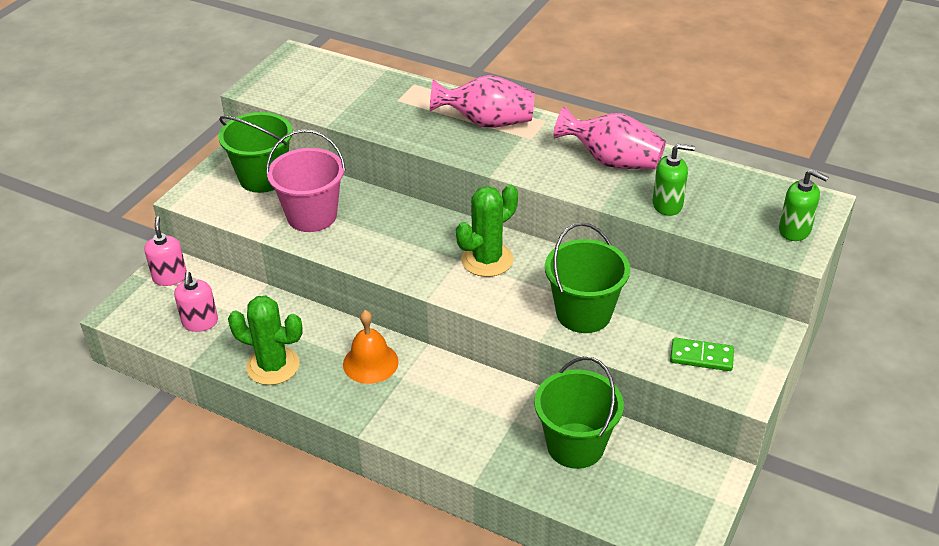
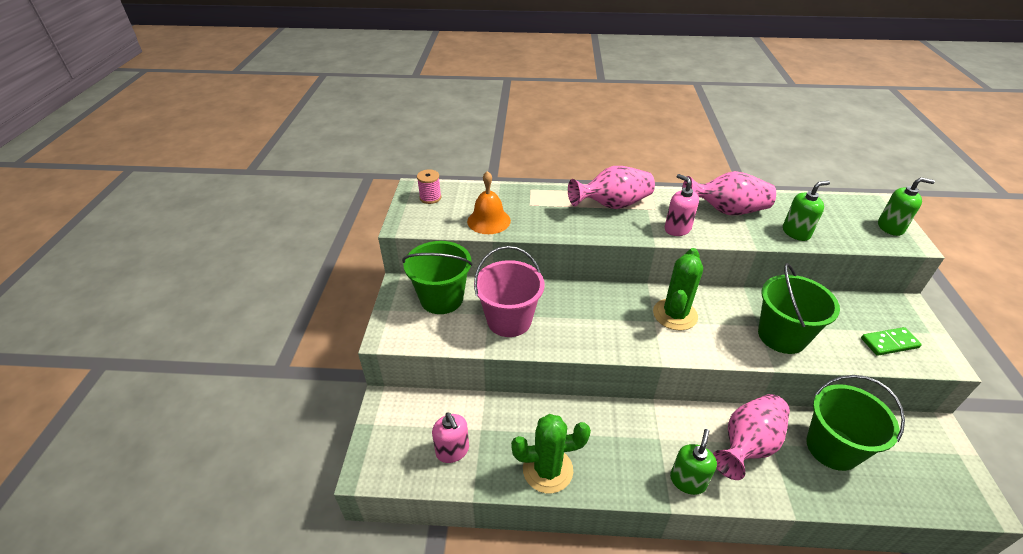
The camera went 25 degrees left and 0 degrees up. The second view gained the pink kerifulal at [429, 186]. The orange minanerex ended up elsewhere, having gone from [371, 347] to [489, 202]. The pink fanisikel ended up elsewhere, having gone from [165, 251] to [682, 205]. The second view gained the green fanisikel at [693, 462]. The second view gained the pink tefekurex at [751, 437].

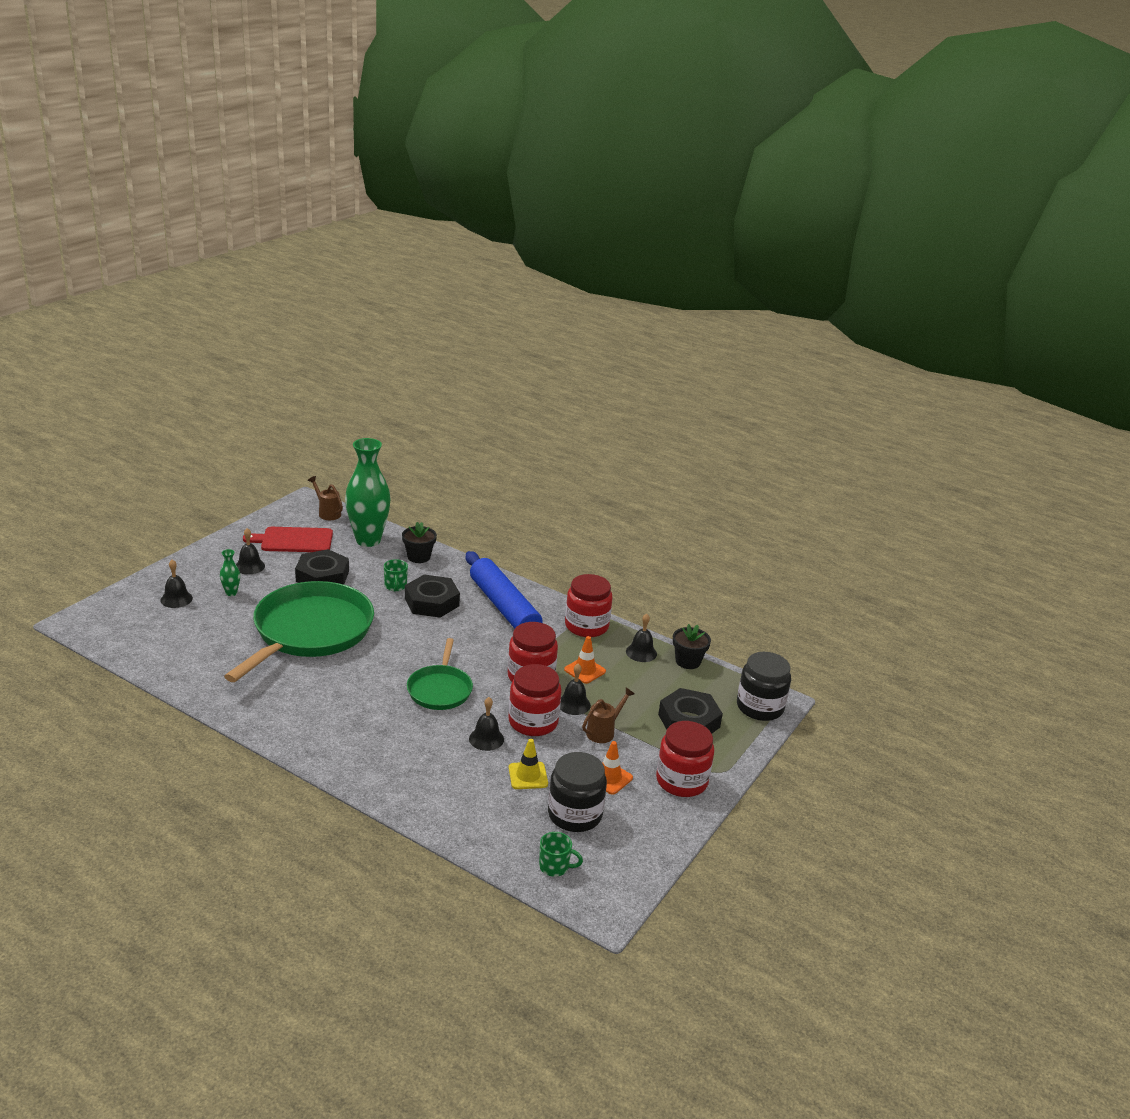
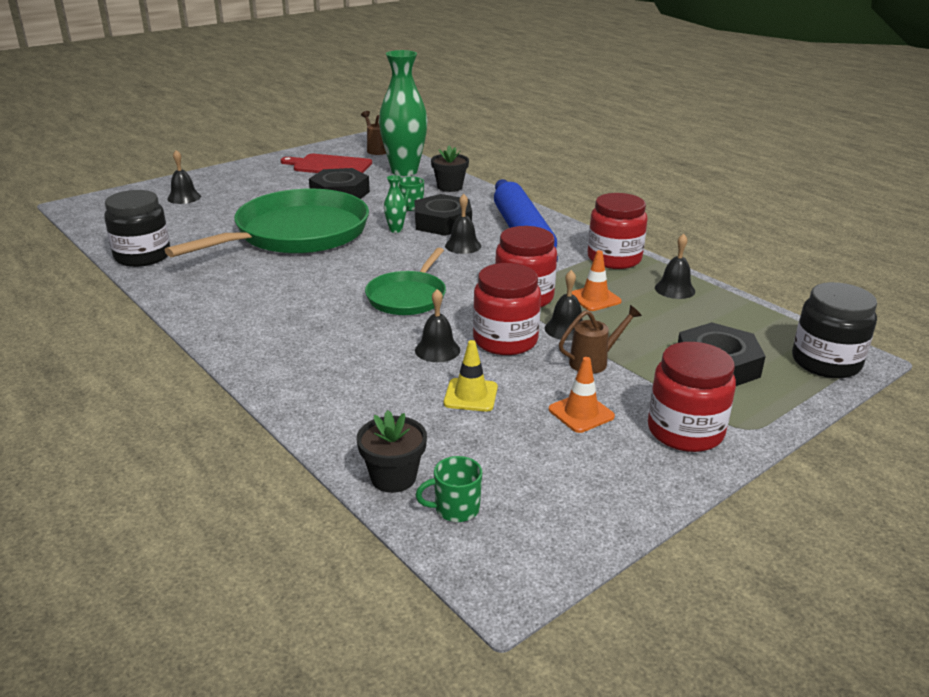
The camera went 20 degrees right and 0 degrees up. The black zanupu ended up elsewhere, having gone from [577, 792] to [137, 228]. The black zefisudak ended up elsewhere, having gone from [692, 646] to [392, 451]. The green tefekurex ended up elsewhere, having gone from [230, 572] to [395, 204]. The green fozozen at [561, 854] ended up facing another way, 135 degrees clockwise from before. The black minanerex ended up elsewhere, having gone from [250, 551] to [463, 224].

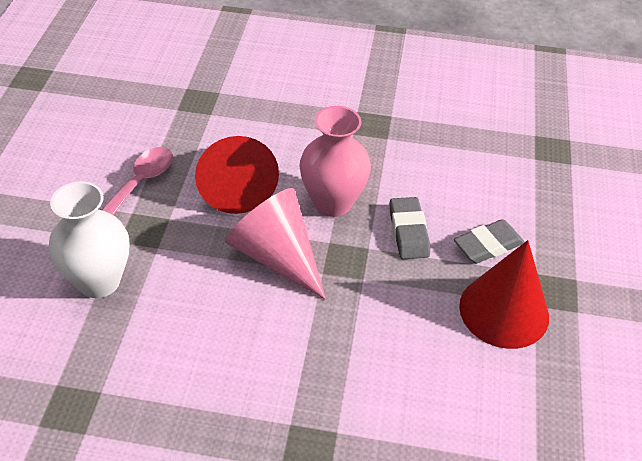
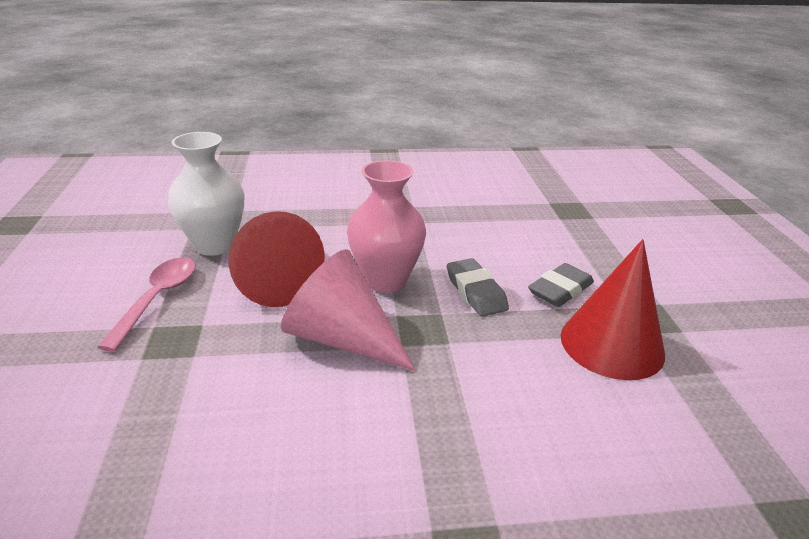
The camera went 15 degrees left and 15 degrees down. The white tefekurex ended up elsewhere, having gone from [88, 239] to [206, 194].

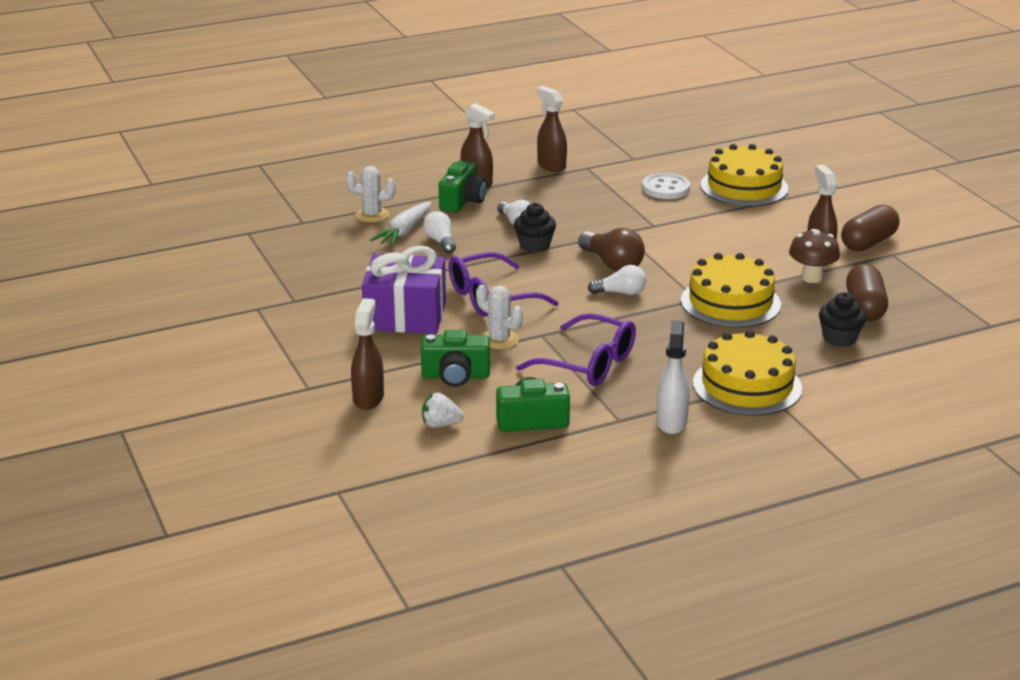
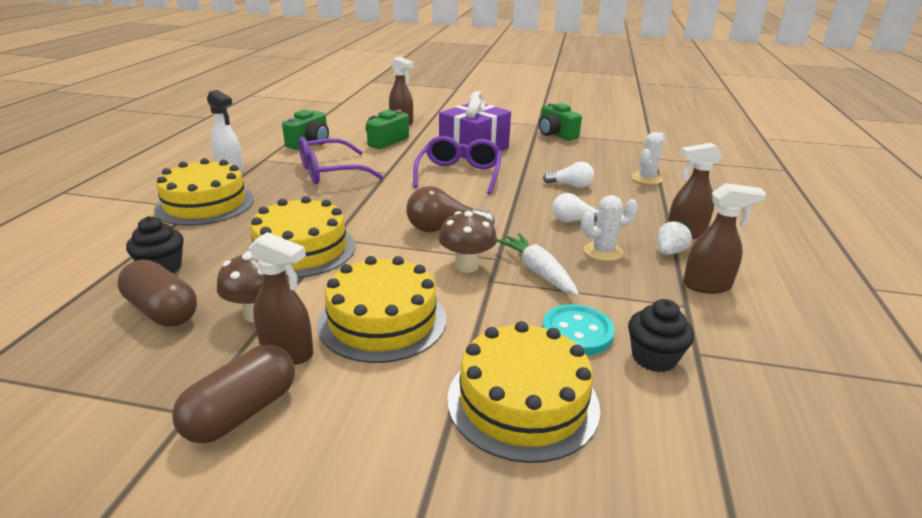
The camera went 125 degrees right and 0 degrees up. The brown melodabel at [870, 228] ended up facing another way, 45 degrees clockwise from before. The second view gained the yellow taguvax at [381, 309]. The second view gained the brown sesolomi at [467, 242]. The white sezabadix ended up elsewhere, having gone from [401, 224] to [538, 264]. The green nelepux ended up elsewhere, having gone from [463, 186] to [560, 122]. What was the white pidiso at [666, 186] turned into the turquoise pidiso at [578, 329]. The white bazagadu ended up elsewhere, having gone from [499, 317] to [609, 228]. The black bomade ended up elsewhere, having gone from [535, 228] to [661, 335]. The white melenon ended up elsewhere, having gone from [443, 410] to [675, 237]. The second view lost the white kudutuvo at [617, 280].

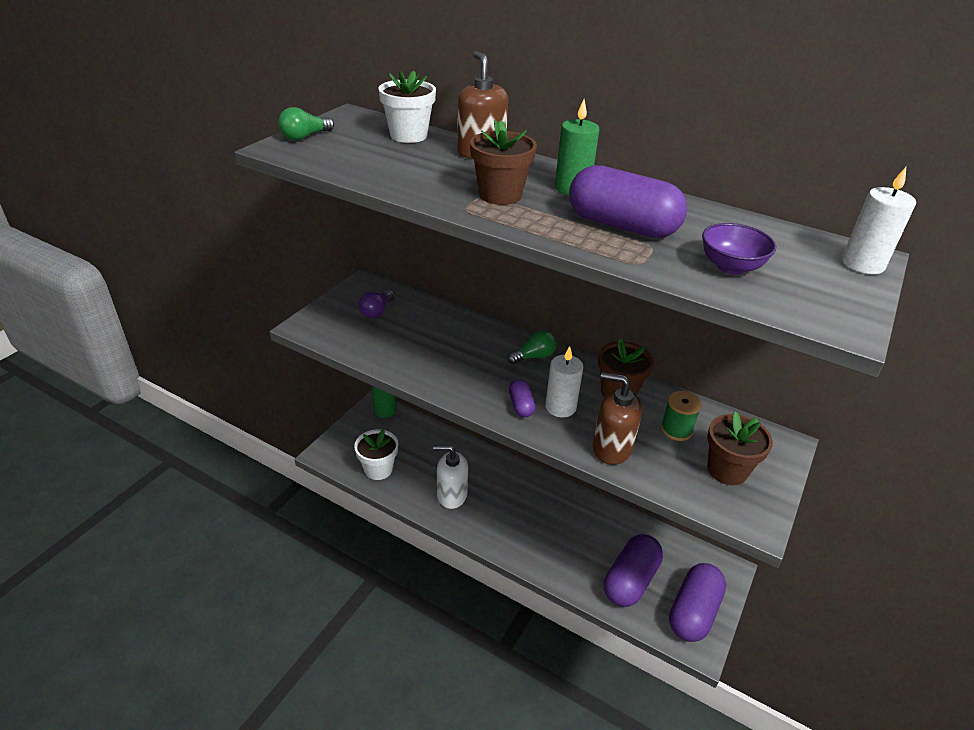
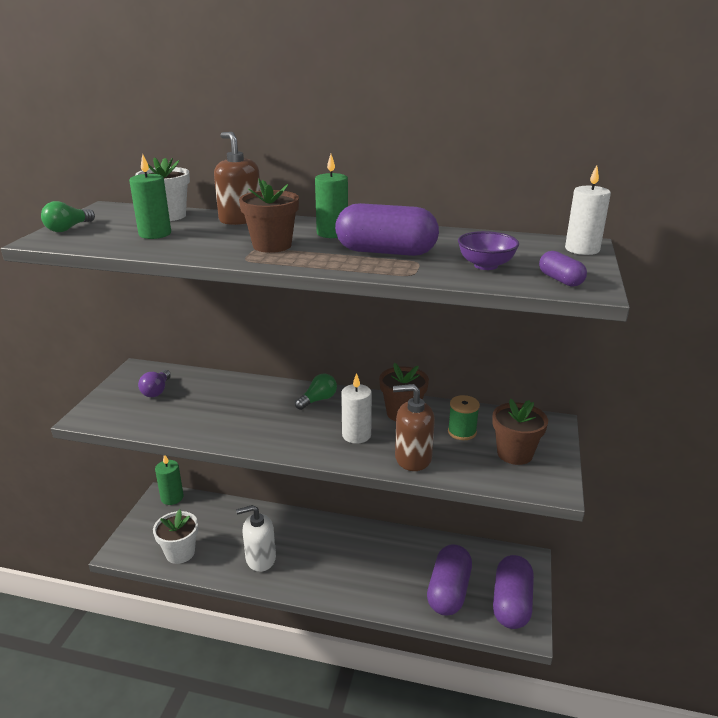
The camera went 15 degrees left and 10 degrees down. The second view gained the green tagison at [150, 196]. The purple melodabel ended up elsewhere, having gone from [522, 398] to [563, 269].

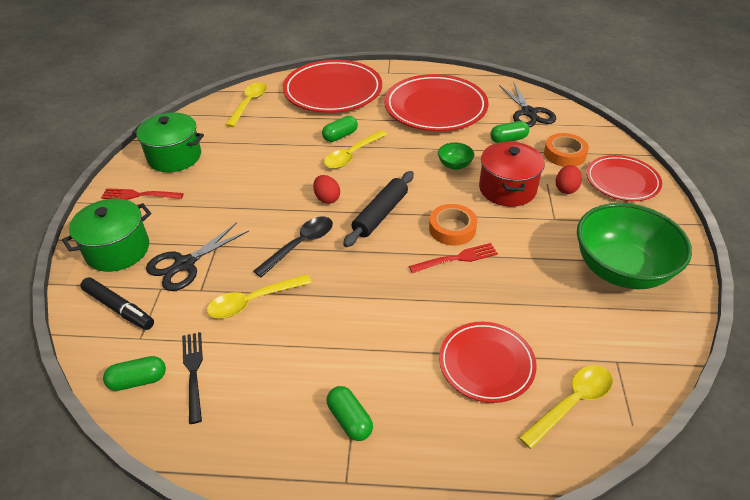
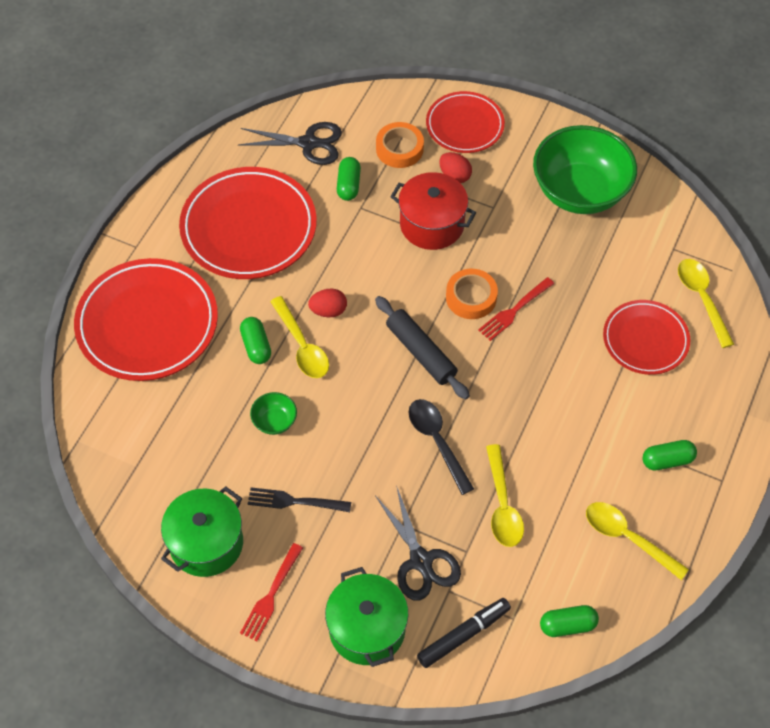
The camera went 70 degrees left and 15 degrees up. The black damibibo ended up elsewhere, having gone from [192, 378] to [299, 499]. The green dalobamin ended up elsewhere, having gone from [456, 156] to [273, 413]. The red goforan ended up elsewhere, having gone from [326, 189] to [327, 303]. The red damibibo at [453, 258] ended up facing another way, 135 degrees counterclockwise from before. The green melodabel at [134, 373] ended up facing another way, 75 degrees clockwise from before. The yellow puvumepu ended up elsewhere, having gone from [246, 104] to [637, 541].

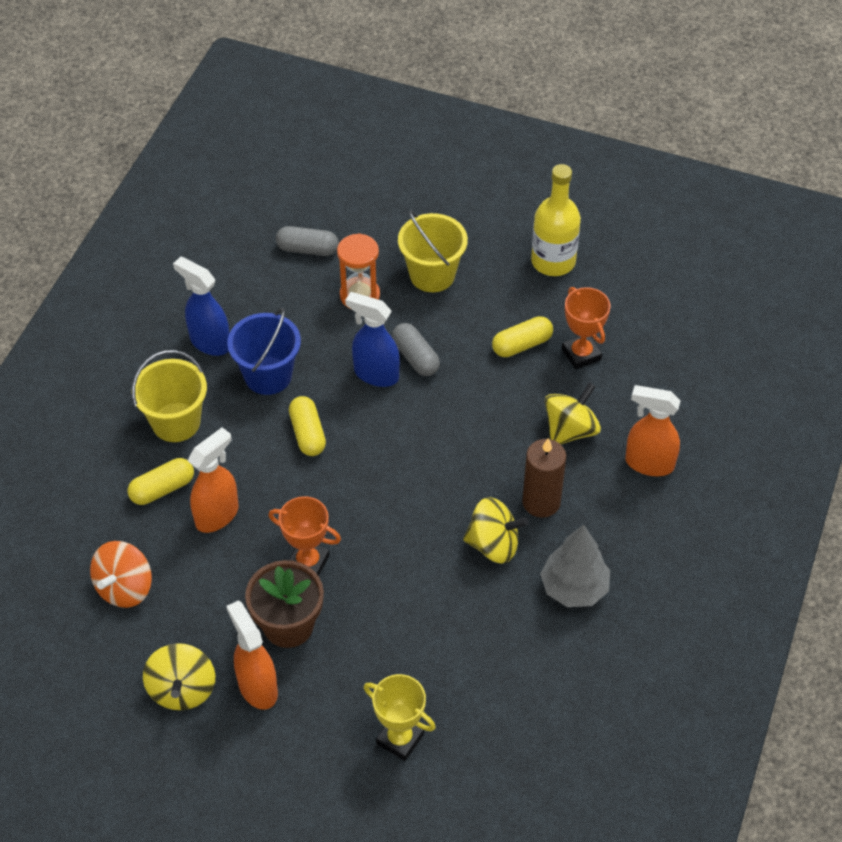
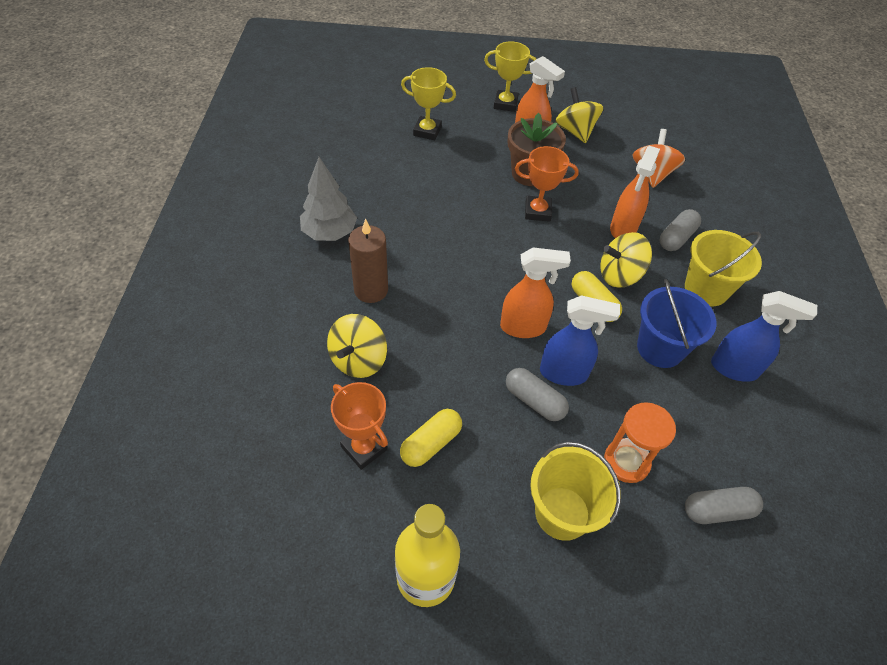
The camera went 160 degrees right and 0 degrees up. The second view gained the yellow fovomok at [510, 76]. The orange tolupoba ended up elsewhere, having gone from [653, 430] to [535, 292]. The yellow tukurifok ended up elsewhere, having gone from [496, 530] to [626, 260]. What was the yellow melodabel at [161, 481] turned into the grey melodabel at [680, 230].

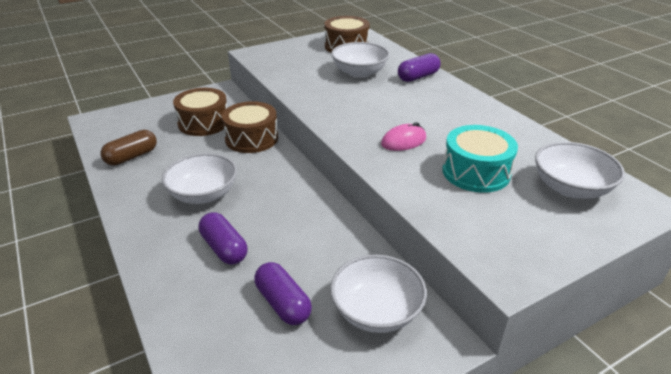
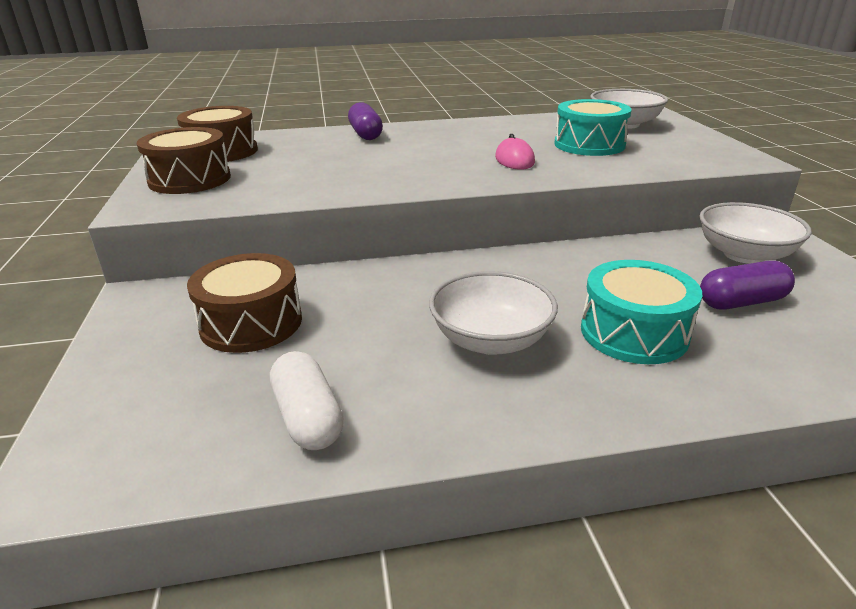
The camera went 70 degrees left and 5 degrees down. The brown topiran ended up elsewhere, having gone from [250, 127] to [184, 160]. What was the brown melodabel at [129, 147] turned into the white melodabel at [307, 400]. Where the purple melodabel stood at [223, 238], the turquoise topiran came to stand at [641, 312]. The second view lost the white dalobamin at [360, 60].

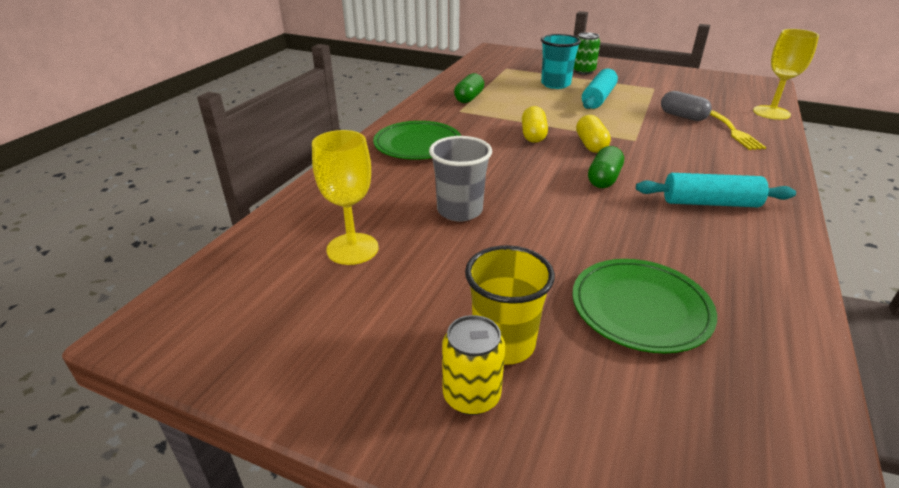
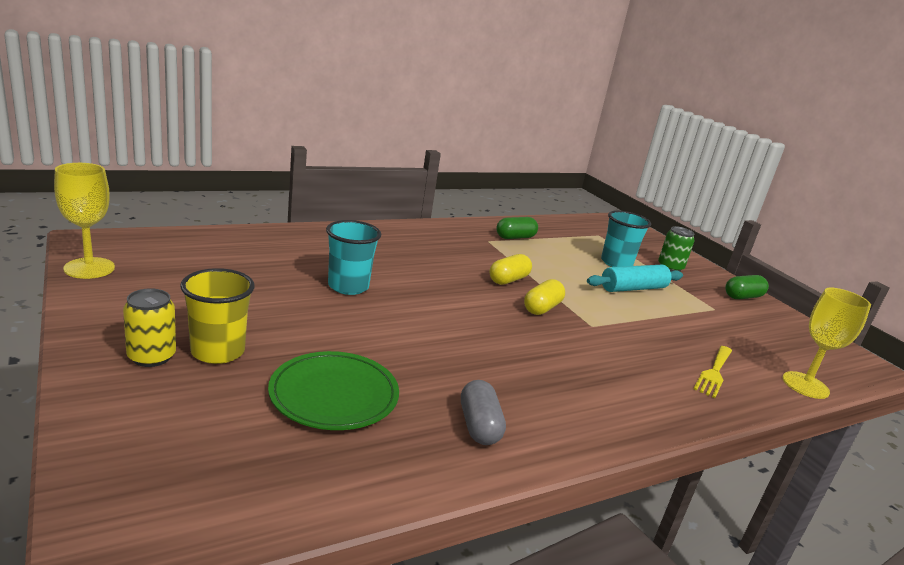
The camera went 35 degrees right and 10 degrees down. The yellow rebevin ended up elsewhere, having gone from [345, 197] to [84, 221]. What was the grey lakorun at [460, 178] turned into the turquoise lakorun at [353, 257]. The grey melodabel ended up elsewhere, having gone from [686, 106] to [483, 412]. The green melodabel ended up elsewhere, having gone from [606, 167] to [747, 287]. The second view lost the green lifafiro at [417, 140]. The second view lost the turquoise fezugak at [716, 190].

